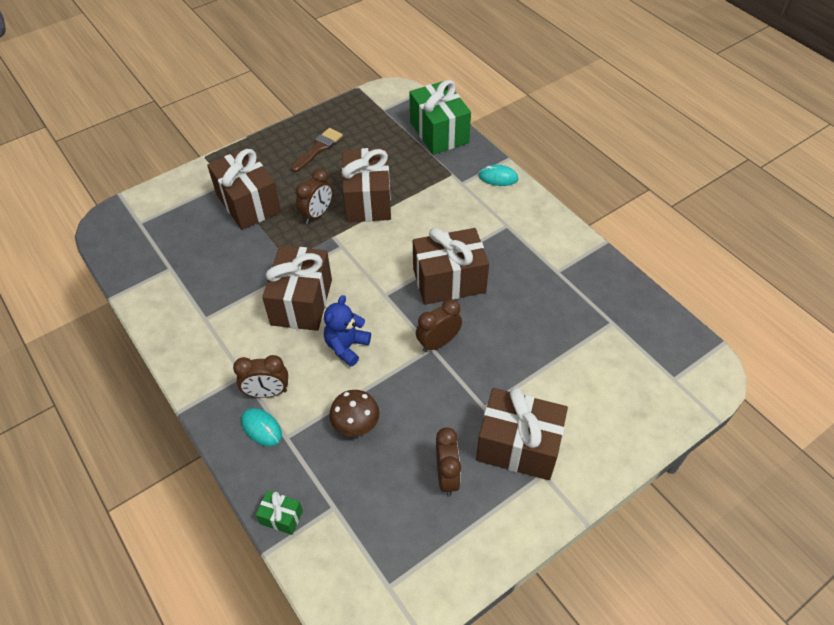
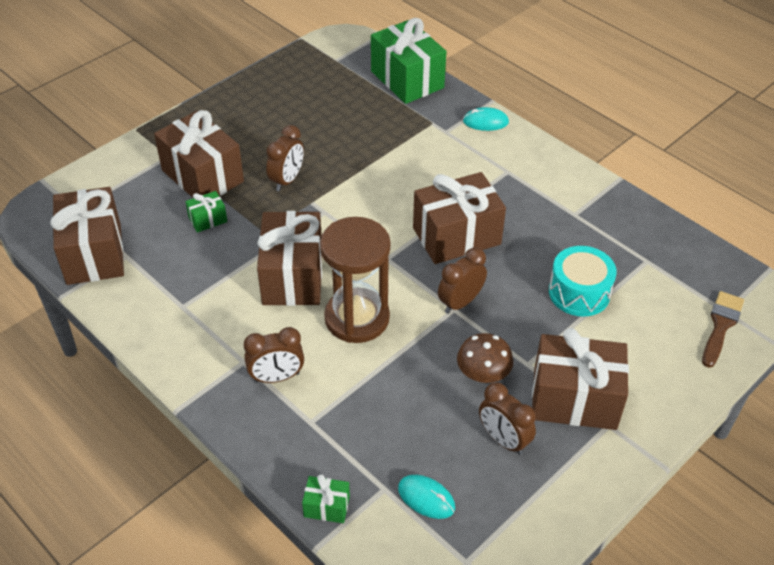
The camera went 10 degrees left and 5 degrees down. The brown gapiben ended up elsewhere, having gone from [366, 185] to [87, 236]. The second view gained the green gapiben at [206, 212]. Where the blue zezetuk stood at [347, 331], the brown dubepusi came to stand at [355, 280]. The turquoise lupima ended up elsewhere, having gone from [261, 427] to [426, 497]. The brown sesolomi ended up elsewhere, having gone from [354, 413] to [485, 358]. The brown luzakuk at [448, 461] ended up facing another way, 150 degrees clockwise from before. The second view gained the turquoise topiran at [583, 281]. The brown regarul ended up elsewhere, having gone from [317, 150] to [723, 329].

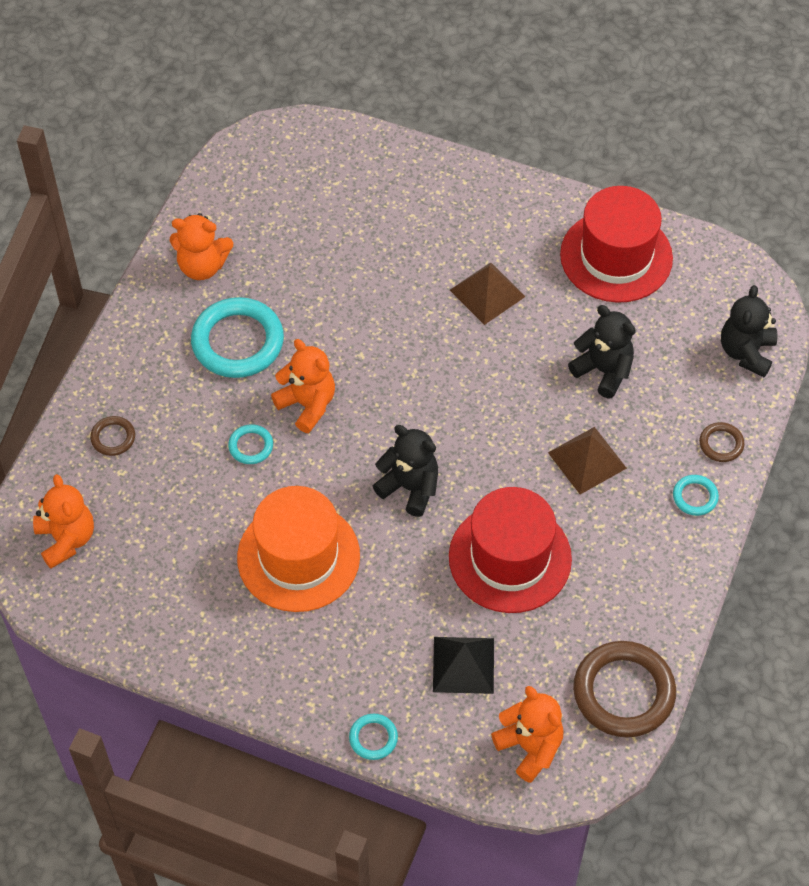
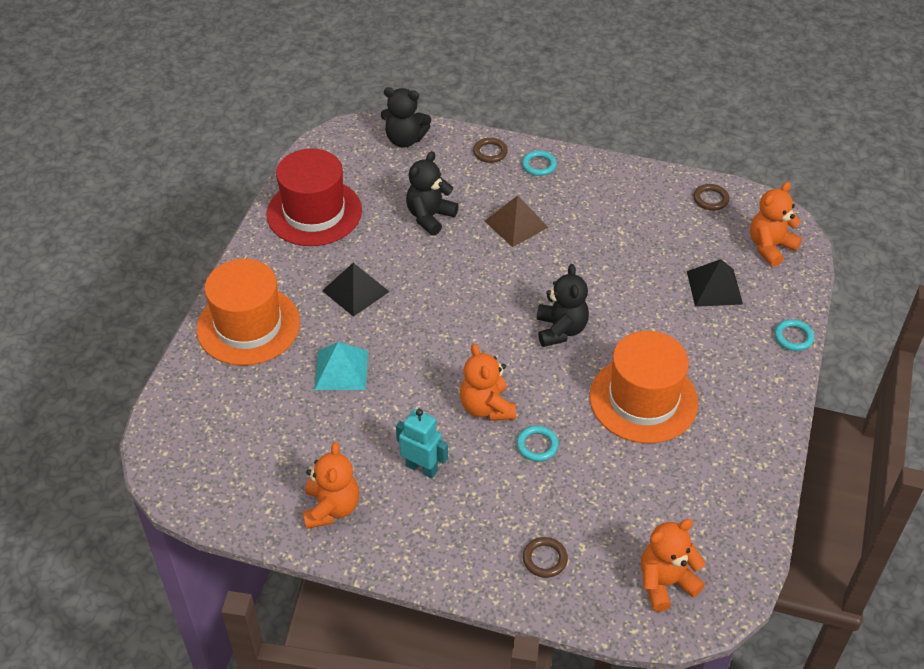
The camera went 95 degrees left and 10 degrees down. The second view gained the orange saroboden at [248, 312]. The second view gained the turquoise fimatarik at [341, 366]. What was the brown fimatarik at [488, 293] turned into the black fimatarik at [356, 290]. Where the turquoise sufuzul stood at [237, 337], the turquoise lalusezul came to stand at [422, 444]. The orange zezetuk at [303, 386] ended up facing another way, 60 degrees counterclockwise from before. The black zezetuk at [405, 471] ended up facing another way, 150 degrees clockwise from before. The size of the brown sufuzul at [624, 689] changed by a factor of 0.47. The second view lost the red saroboden at [510, 550].

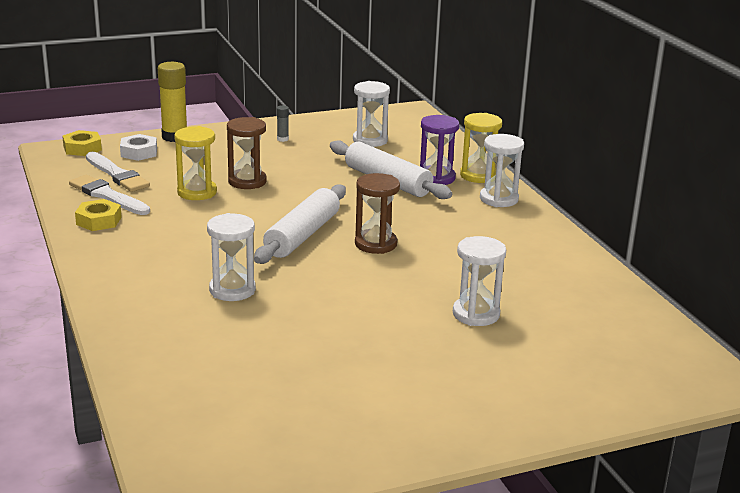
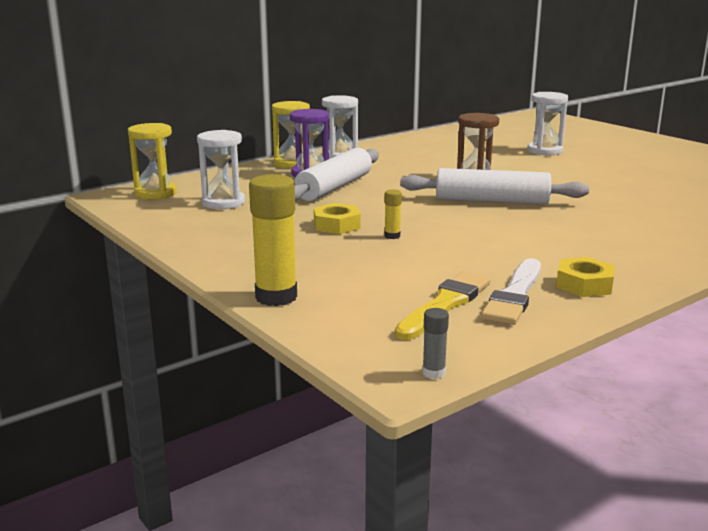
The camera went 105 degrees left and 5 degrees down. The yellow dubepusi ended up elsewhere, having gone from [195, 163] to [152, 161]. The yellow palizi ended up elsewhere, having gone from [82, 143] to [337, 218]. Where the brown dubepusi stood at [247, 153], the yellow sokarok came to stand at [393, 214]. What was the white regarul at [118, 172] turned into the yellow regarul at [443, 305]. The grey sokarok ended up elsewhere, having gone from [283, 123] to [435, 343]. The second view lost the white palizi at [138, 147]. The second view lost the white dubepusi at [231, 257].

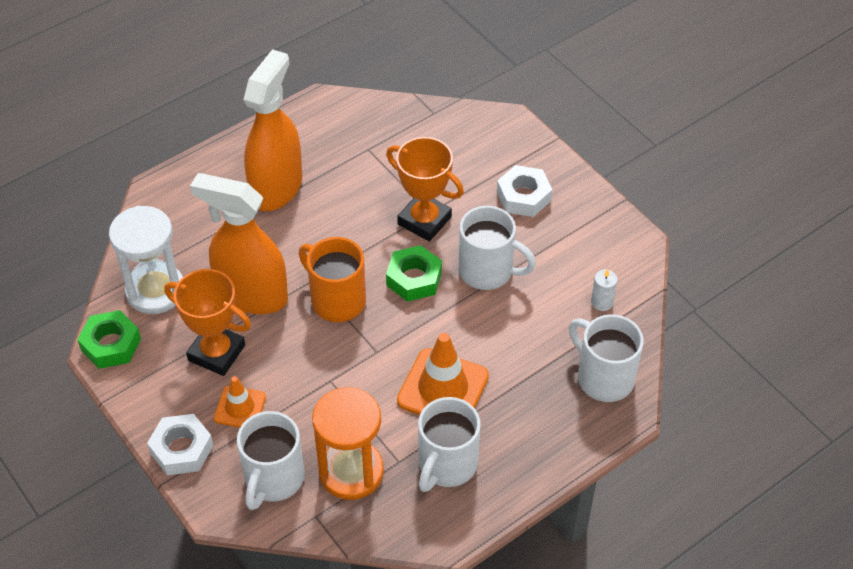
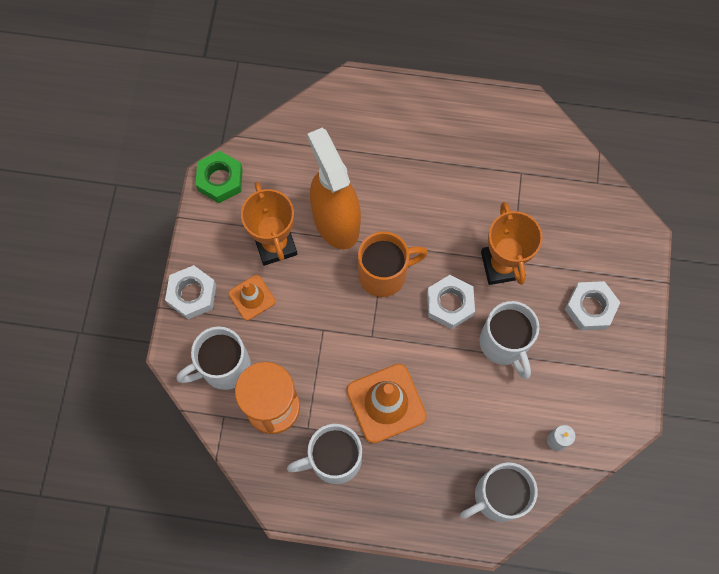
The camera went 45 degrees right and 20 degrees up. The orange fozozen at [332, 279] ended up facing another way, 75 degrees clockwise from before. What was the green palizi at [414, 273] turned into the white palizi at [451, 302]. The white fozozen at [606, 358] ended up facing another way, 120 degrees counterclockwise from before. The second view lost the white dubepusi at [146, 260]. The second view lost the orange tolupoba at [272, 130].

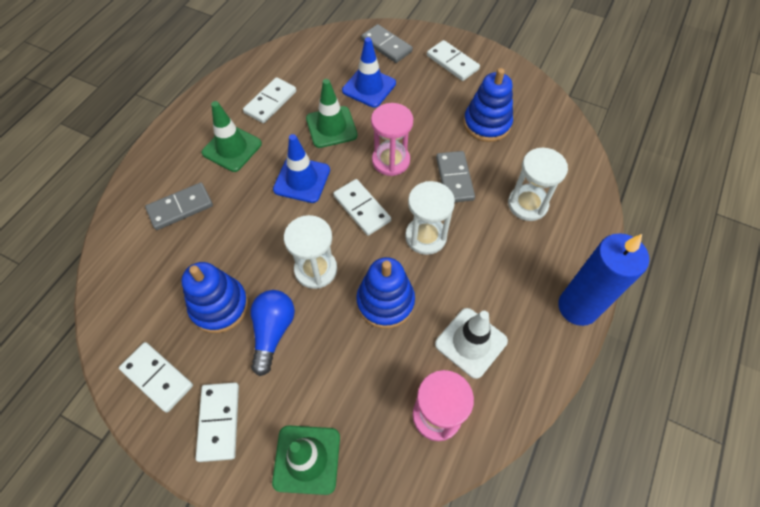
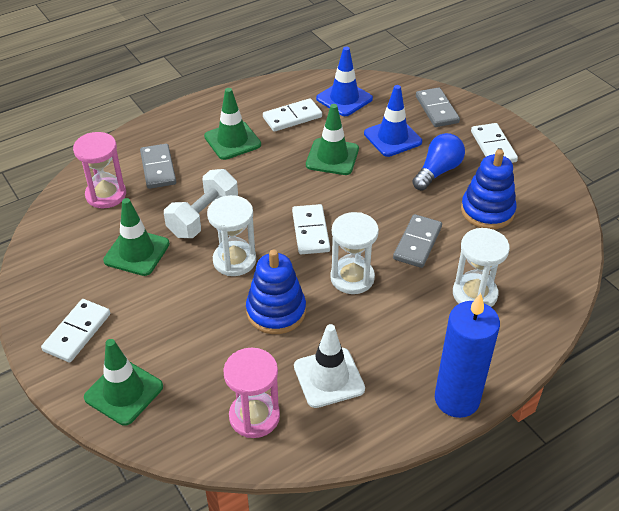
The camera went 30 degrees right and 15 degrees down. The pink dubepusi ended up elsewhere, having gone from [392, 139] to [99, 170]. Where the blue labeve stood at [215, 297], the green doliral came to stand at [136, 237]. The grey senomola at [179, 206] ended up facing another way, 75 degrees clockwise from before. The second view gained the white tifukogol at [201, 203]. The blue doliral ended up elsewhere, having gone from [301, 168] to [344, 81]. The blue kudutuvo ended up elsewhere, having gone from [273, 333] to [438, 161]. The second view lost the white senomola at [156, 377].

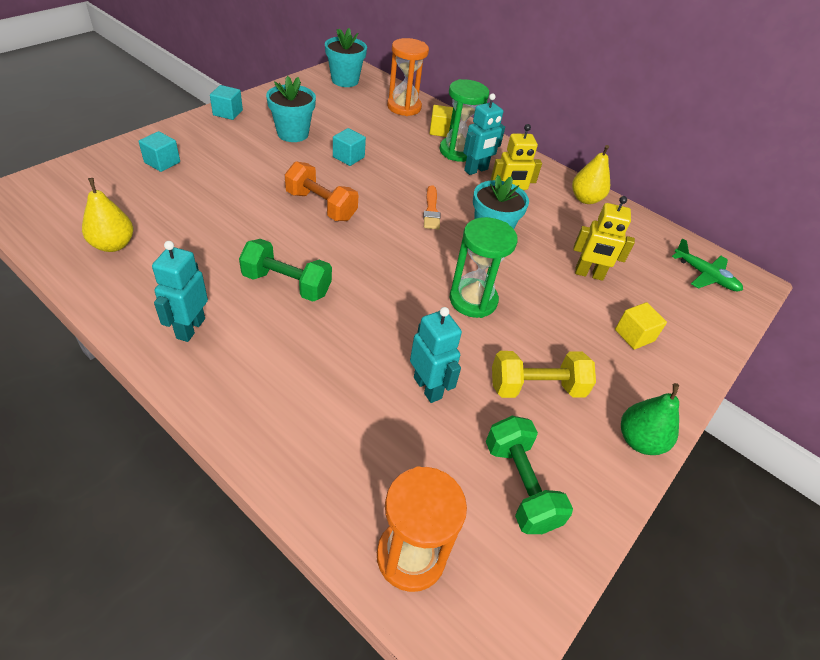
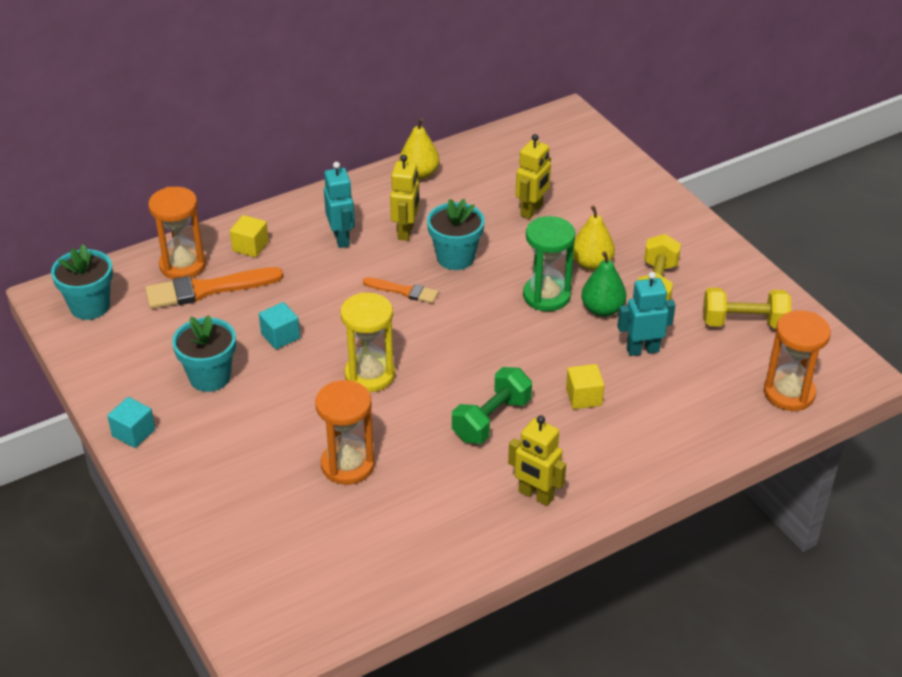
The camera went 65 degrees left and 5 degrees down. The second view gained the orange regarul at [214, 288]. The second view gained the orange dubepusi at [345, 432]. Where the orange tifukogol stood at [321, 191], the yellow dubepusi came to stand at [367, 342]. What was the turquoise lalusezul at [180, 291] turned into the yellow lalusezul at [537, 460]. The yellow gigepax ended up elsewhere, having gone from [641, 326] to [585, 386]. The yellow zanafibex ended up elsewhere, having gone from [107, 215] to [594, 238]. The green zanafibex ended up elsewhere, having gone from [650, 419] to [603, 284]. What was the green tifukogol at [529, 475] turned into the yellow tifukogol at [747, 308]. The second view lost the turquoise gigepax at [159, 151]. The second view lost the green dubepusi at [464, 120]. The second view lost the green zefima at [707, 265].

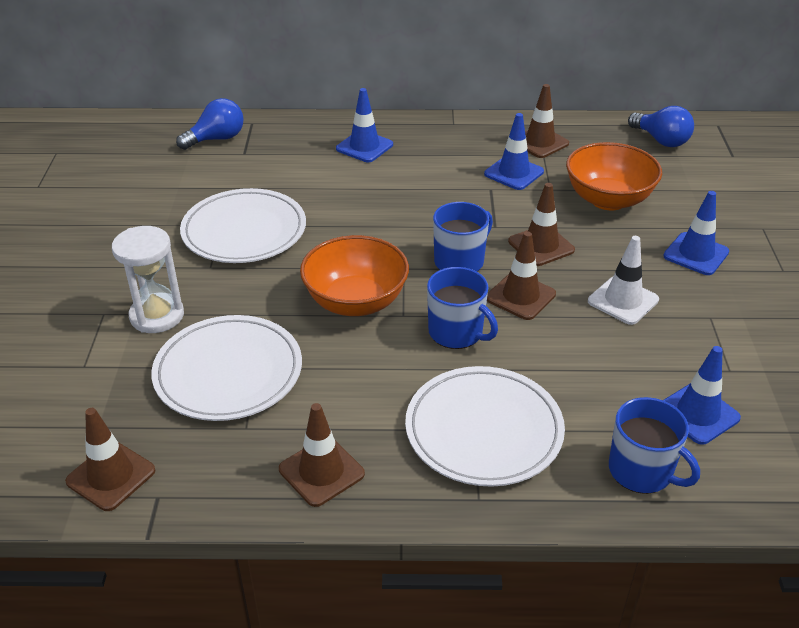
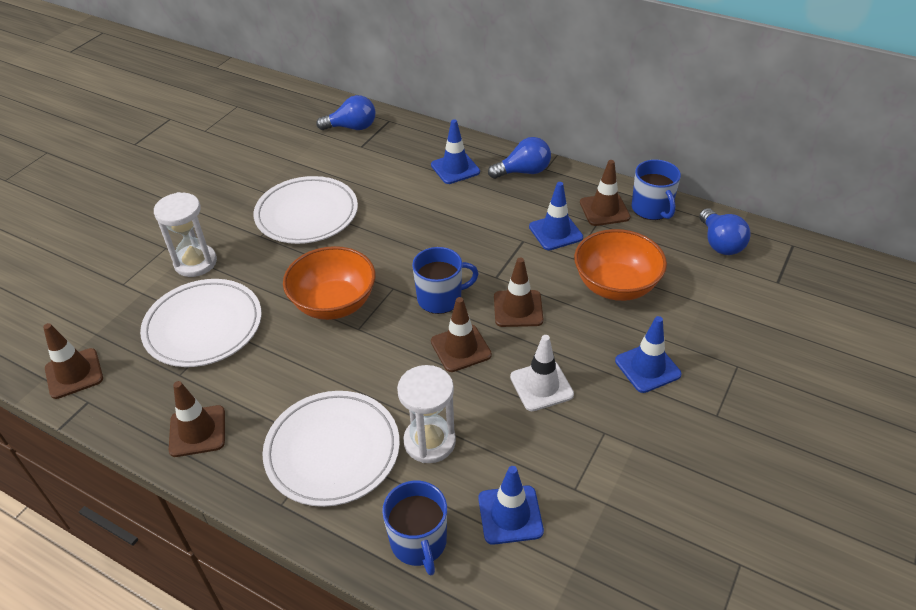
The camera went 30 degrees right and 5 degrees up. The second view gained the white dubepusi at [426, 414]. The second view gained the blue kudutuvo at [519, 158]. The blue fozozen ended up elsewhere, having gone from [462, 308] to [656, 190].

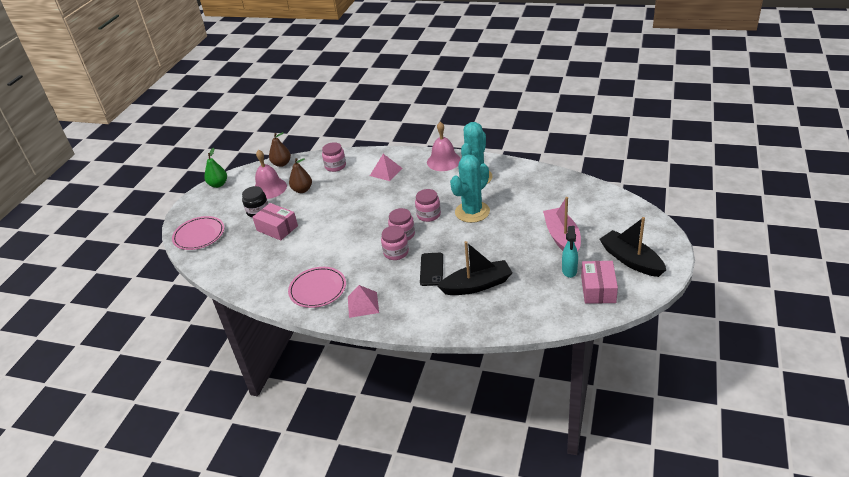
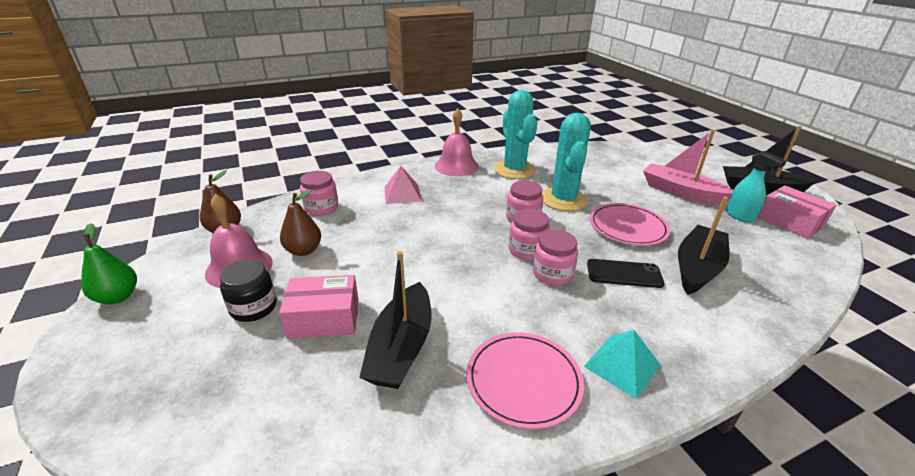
The camera went 45 degrees left and 5 degrees down. The second view gained the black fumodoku at [395, 320]. What was the pink fimatarik at [363, 301] turned into the turquoise fimatarik at [622, 364]. The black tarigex at [431, 269] ended up facing another way, 45 degrees counterclockwise from before. The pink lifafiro ended up elsewhere, having gone from [198, 233] to [630, 224].

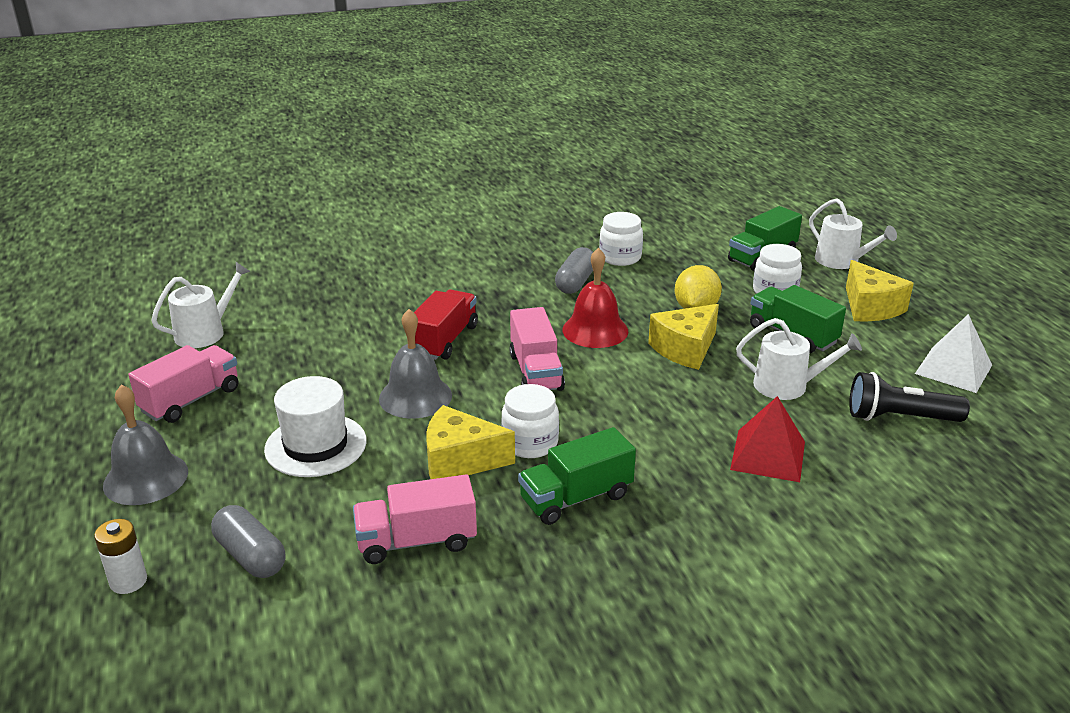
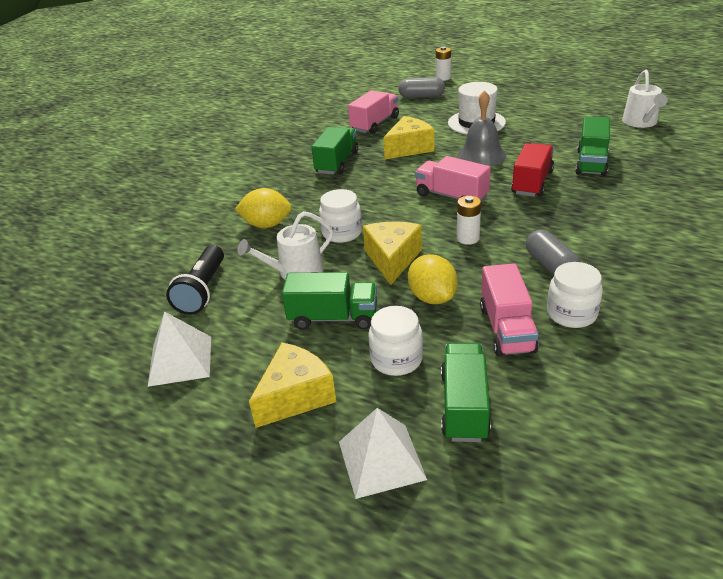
The camera went 140 degrees right and 5 degrees up. The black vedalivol at [909, 397] ended up facing another way, 135 degrees clockwise from before. Where the red fimatarik stood at [767, 439], the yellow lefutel came to stand at [263, 208]. The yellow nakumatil at [880, 291] ended up facing another way, 105 degrees clockwise from before. The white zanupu ended up elsewhere, having gone from [530, 421] to [340, 216]. Where the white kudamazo stood at [853, 233], the white fimatarik came to stand at [383, 453]. Where the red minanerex stood at [595, 298], the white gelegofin came to stand at [469, 220]. The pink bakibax ended up elsewhere, having gone from [183, 384] to [509, 310]. The red bakibax at [446, 325] ended up facing another way, 135 degrees counterclockwise from before. The second view gained the green bakibax at [592, 146]. The second view lost the grey minanerex at [145, 444].

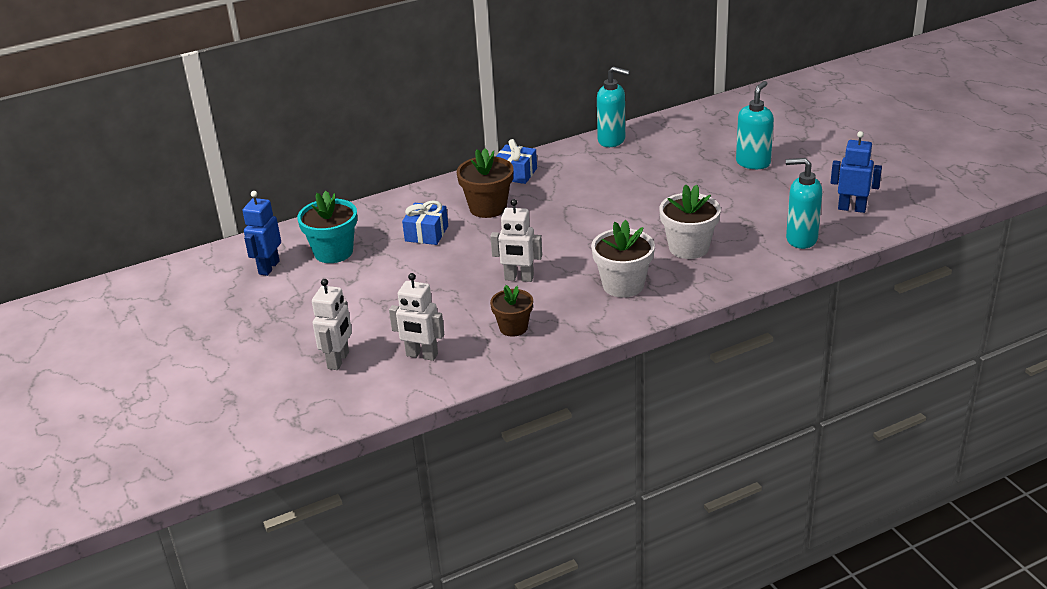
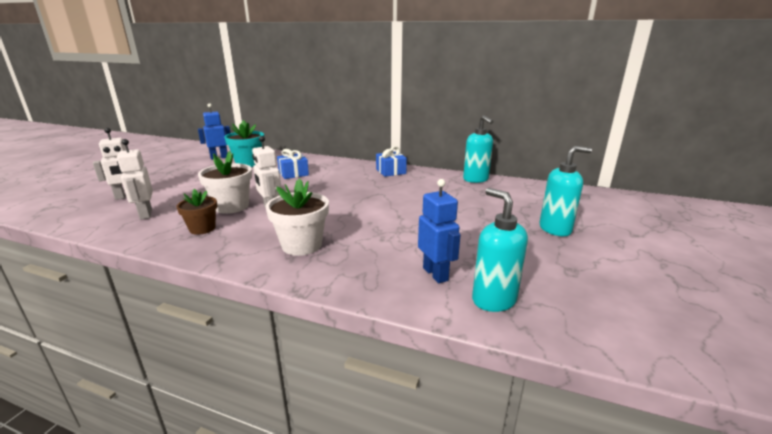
The camera went 45 degrees right and 10 degrees down. The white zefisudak ended up elsewhere, having gone from [690, 221] to [225, 182]. The blue lalusezul ended up elsewhere, having gone from [856, 172] to [439, 231]. The second view lost the brown zefisudak at [485, 183].

